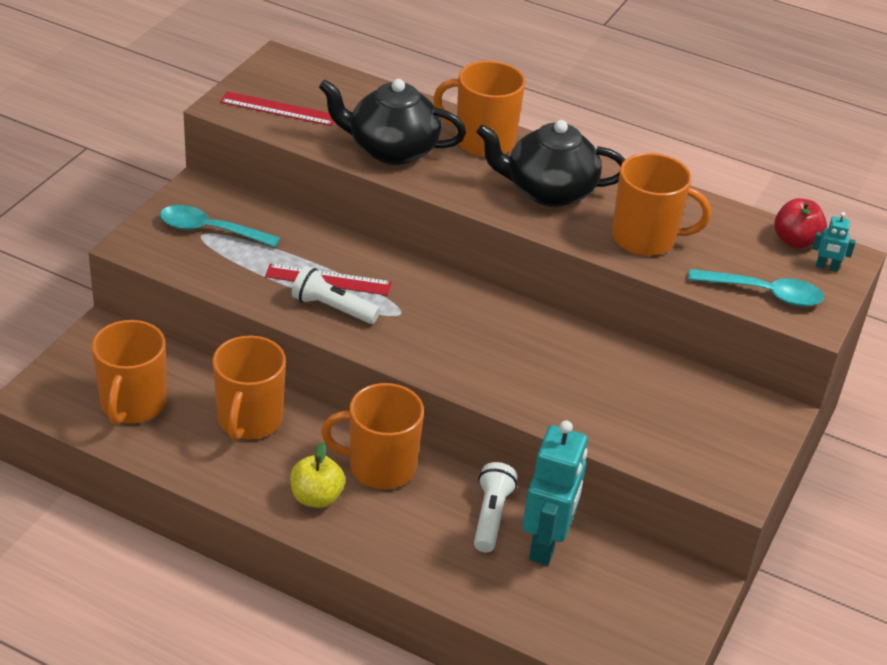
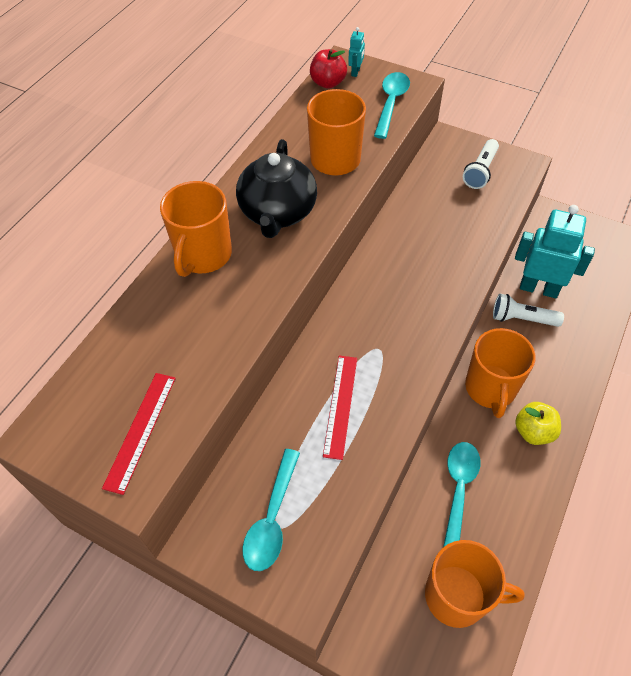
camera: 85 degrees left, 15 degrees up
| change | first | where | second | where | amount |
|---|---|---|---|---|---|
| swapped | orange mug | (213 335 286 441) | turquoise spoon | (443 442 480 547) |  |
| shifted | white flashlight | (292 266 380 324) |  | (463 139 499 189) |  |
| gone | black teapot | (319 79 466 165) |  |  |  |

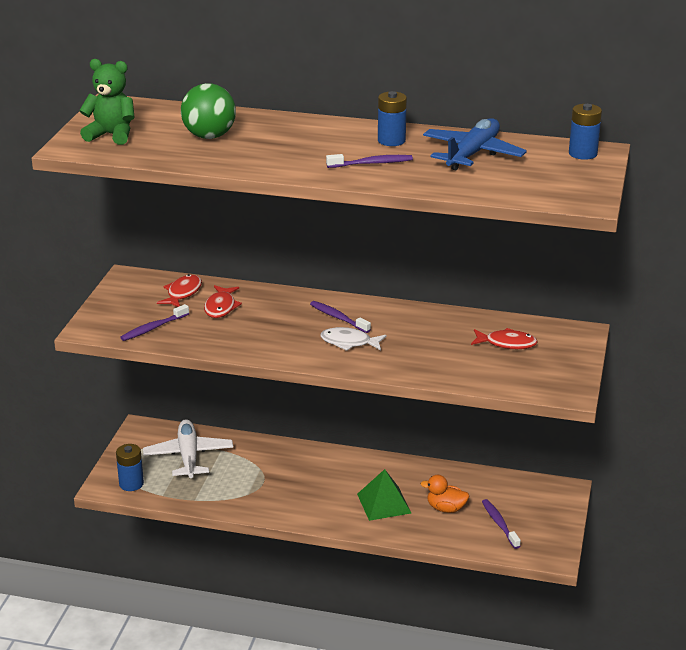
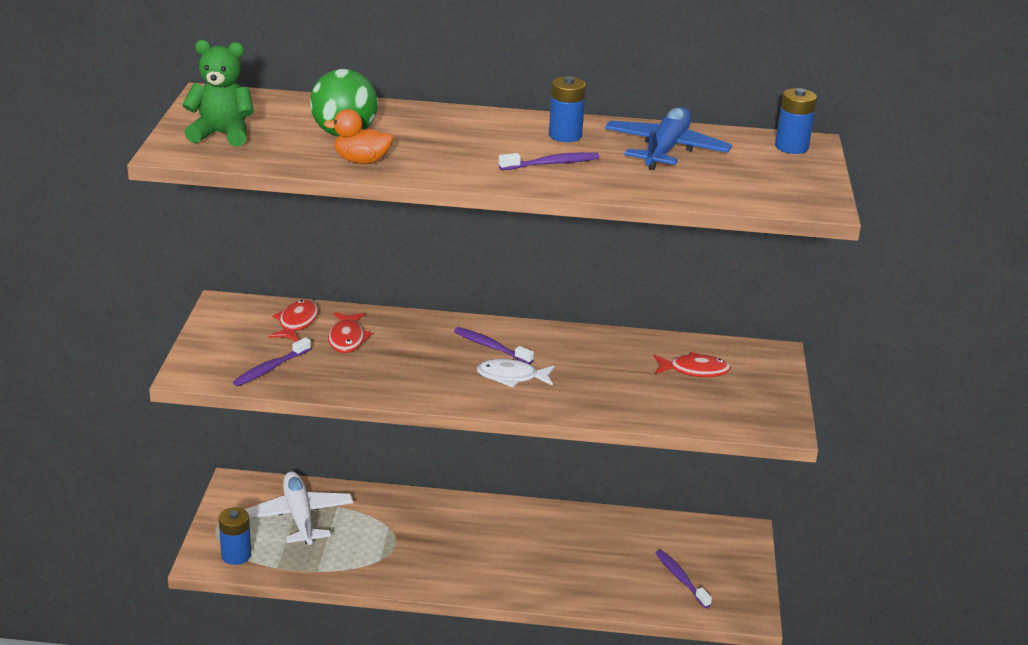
camera: 10 degrees left, 0 degrees up
| change | first | where | second | where | amount |
|---|---|---|---|---|---|
| shifted | orange duck | (420 475 469 513) |  | (324 109 394 164) |  |
| gone | green pyramid | (357 469 411 521) |  |  |  |

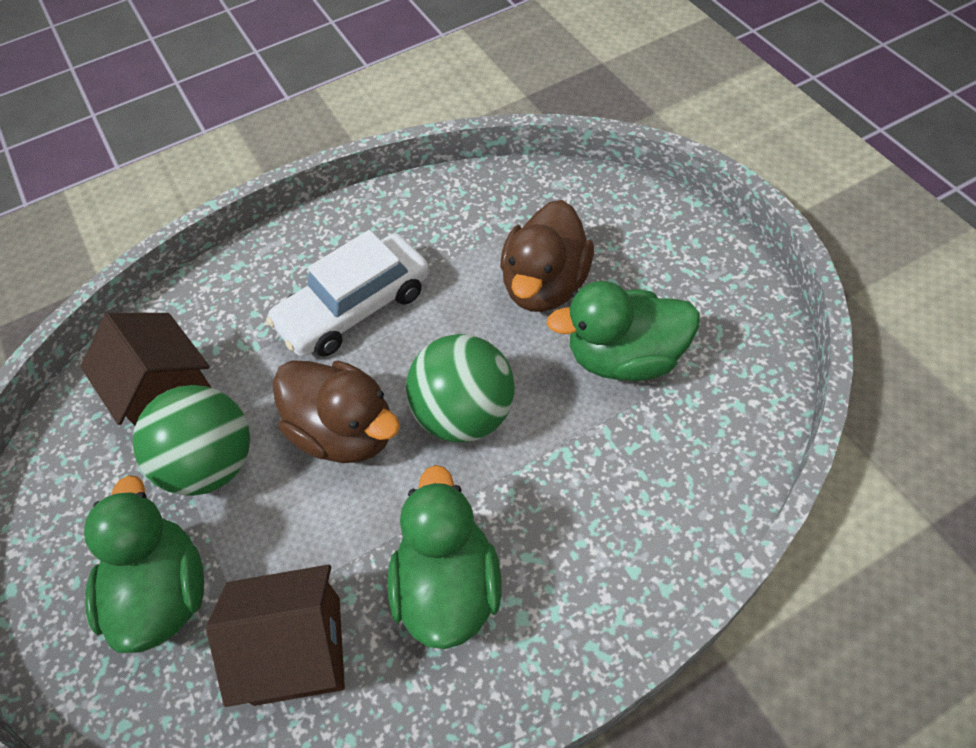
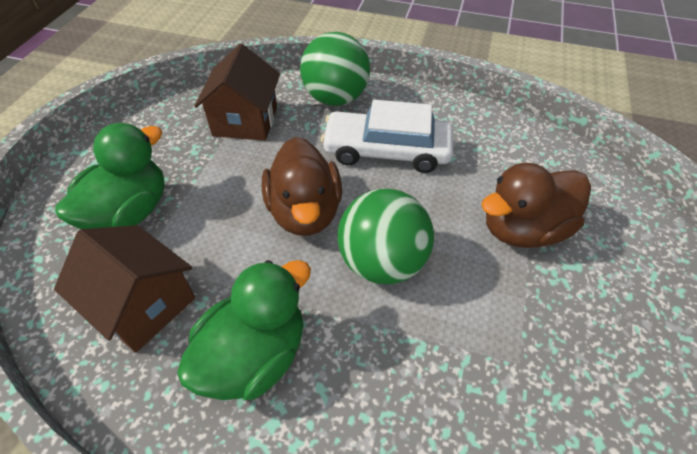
camera: 40 degrees right, 5 degrees down
| change | first | where | second | where | amount |
|---|---|---|---|---|---|
| shifted | green ball | (133 385 250 496) |  | (300 32 370 106) |  |
| gone | green duck | (546 281 700 381) |  |  |  |

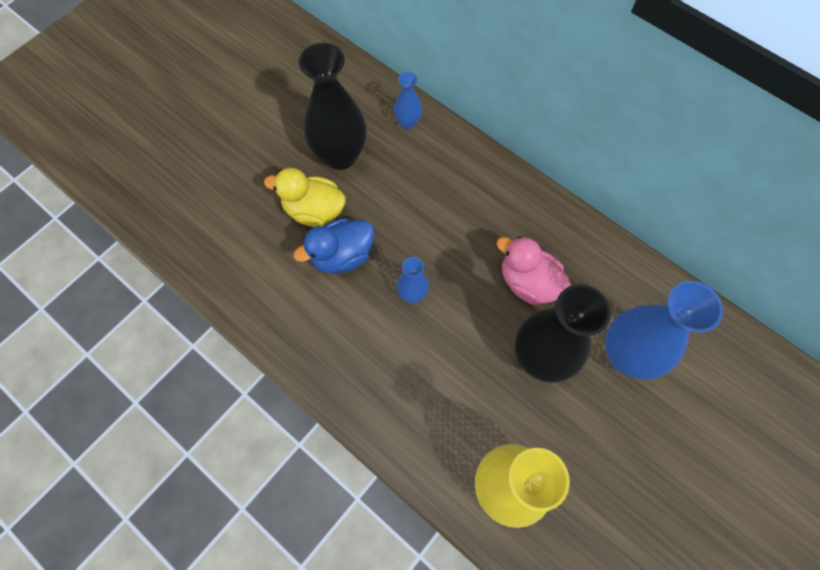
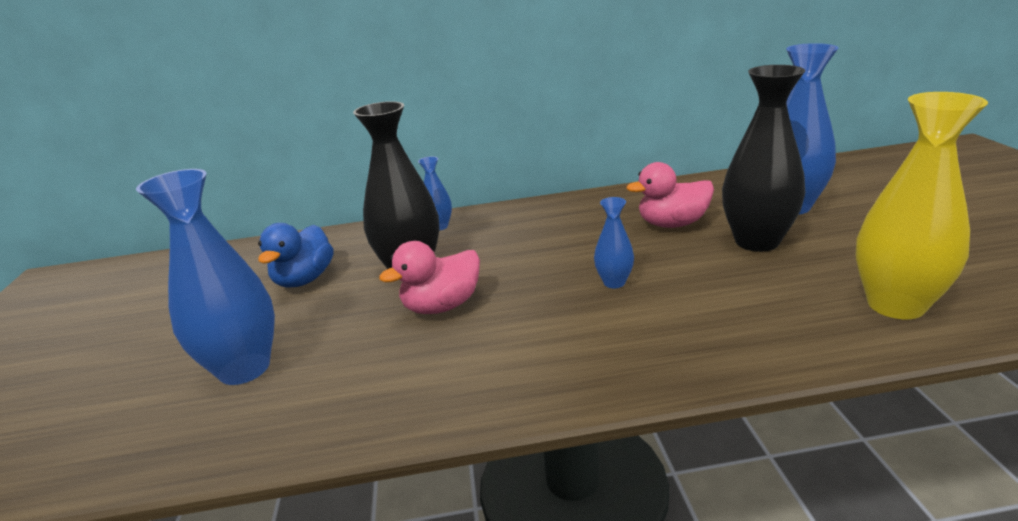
camera: 45 degrees left, 40 degrees down
| change | first | where | second | where | amount |
|---|---|---|---|---|---|
| new |  |  | blue vase | (136 169 275 385) |  |
| shifted | blue duck | (293 218 374 274) |  | (258 223 333 288) |  |
| repainted | yellow duck | (264 168 346 227) | pink duck | (379 241 480 314) |  |

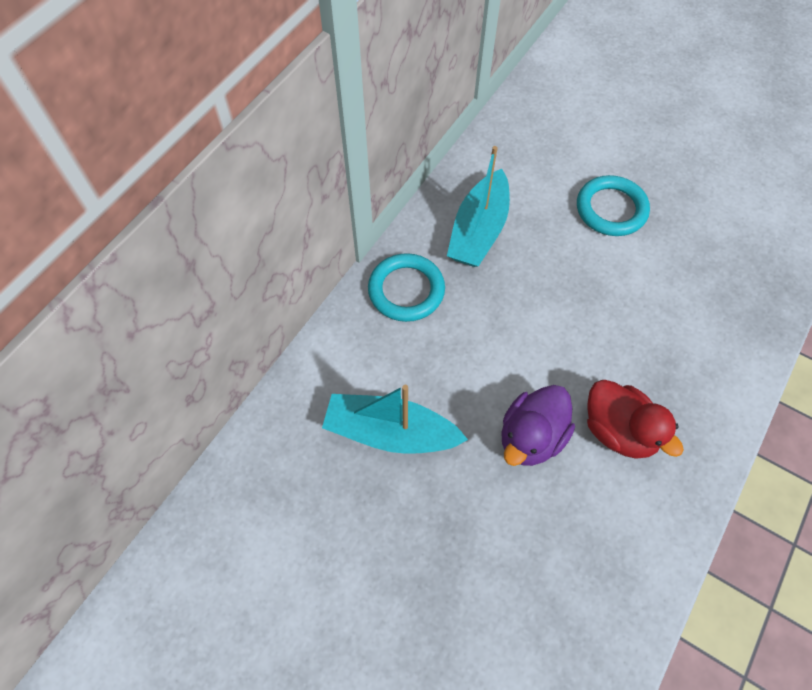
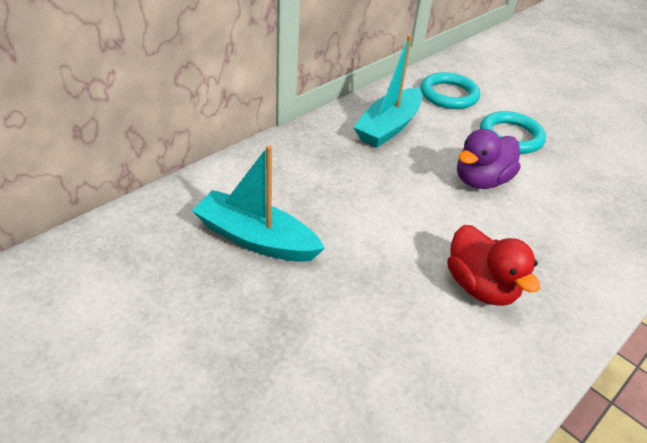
camera: 10 degrees right, 20 degrees down
| change | first | where | second | where | amount |
|---|---|---|---|---|---|
| shifted | turquoise ring | (368 253 445 322) |  | (420 72 480 109) |  |
| shifted | purple duck | (501 385 575 466) |  | (457 129 520 189) |  |

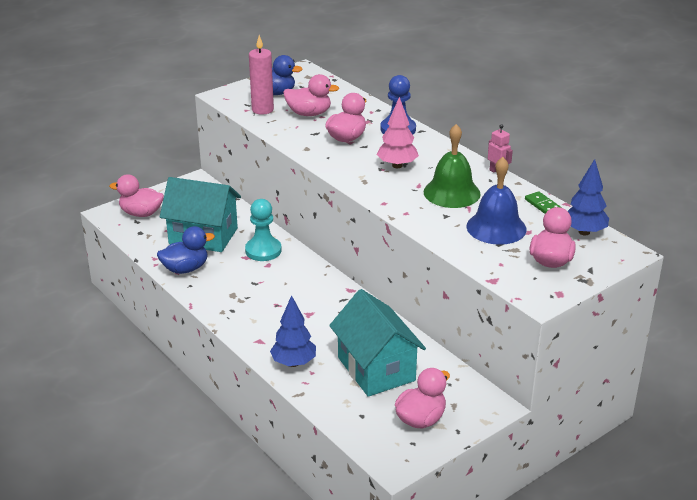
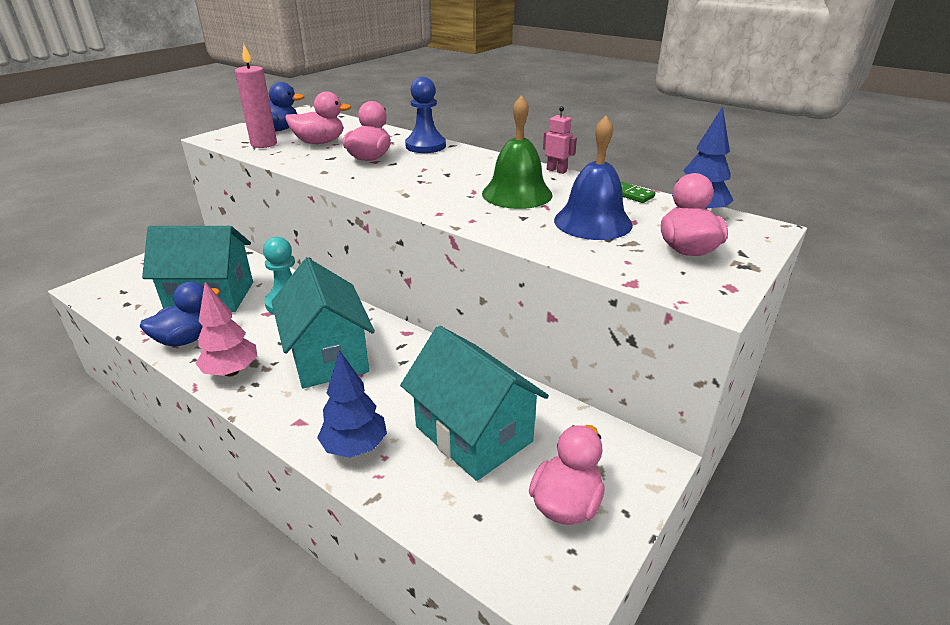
camera: 15 degrees left, 0 degrees up
| change | first | where | second | where | amount |
|---|---|---|---|---|---|
| shifted | pink tree | (377 97 419 168) |  | (196 282 257 376) |  |
| new |  |  | turquoise house | (271 258 375 388) |  |
| gone | pink duck | (109 174 164 217) |  |  |  |

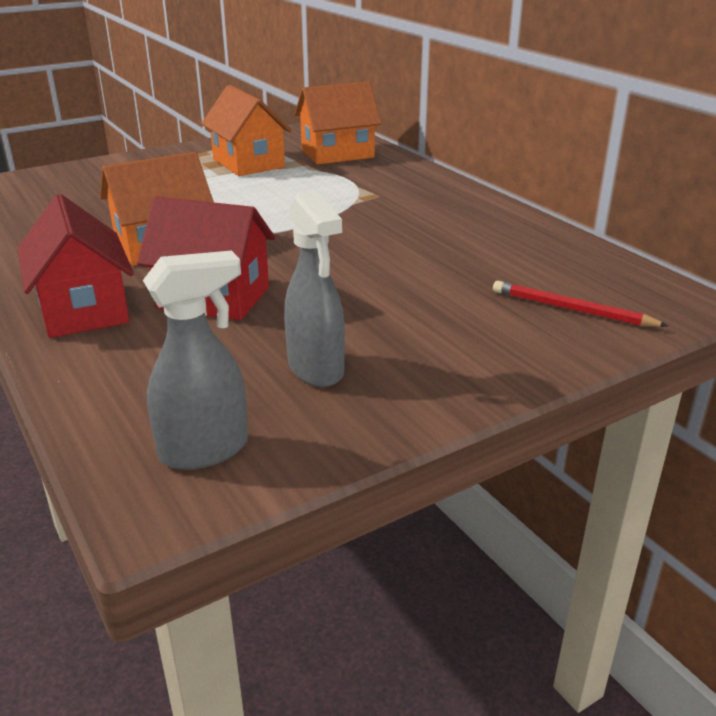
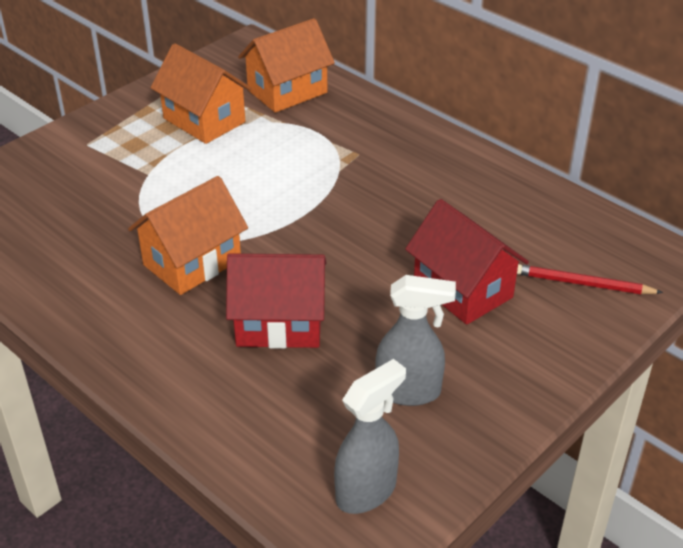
camera: 15 degrees left, 10 degrees up
| change | first | where | second | where | amount |
|---|---|---|---|---|---|
| rotated | grey spray bottle | (284 191 345 387) |  | (376 275 456 406) | 45 degrees counterclockwise |
| shifted | red house | (17 194 134 338) |  | (405 199 529 325) |  |

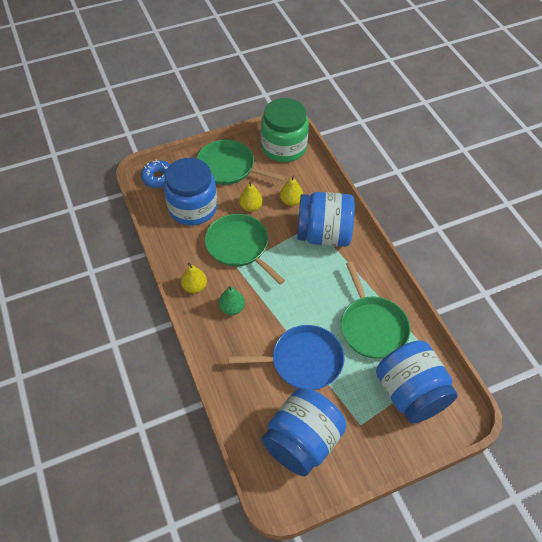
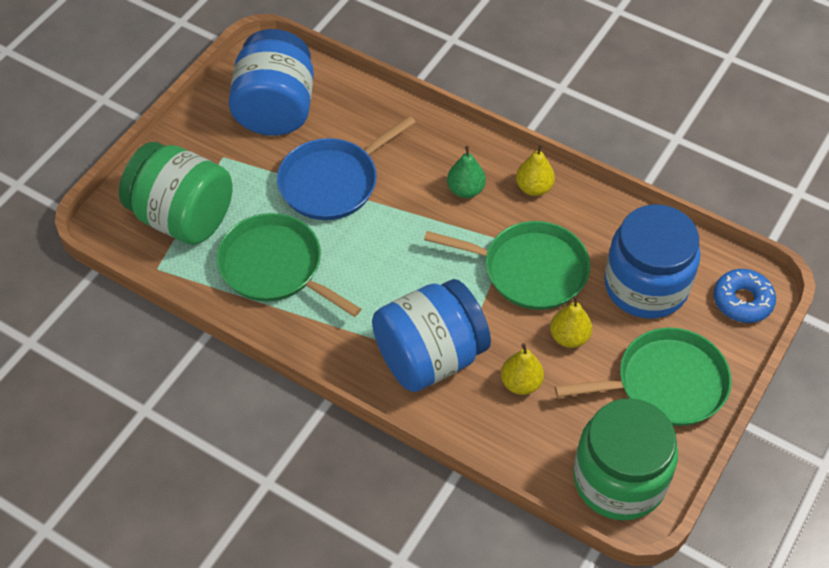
camera: 145 degrees right, 0 degrees up
| change | first | where | second | where | amount |
|---|---|---|---|---|---|
| repainted | blue jar | (376 341 458 423) | green jar | (119 142 233 245) |  |

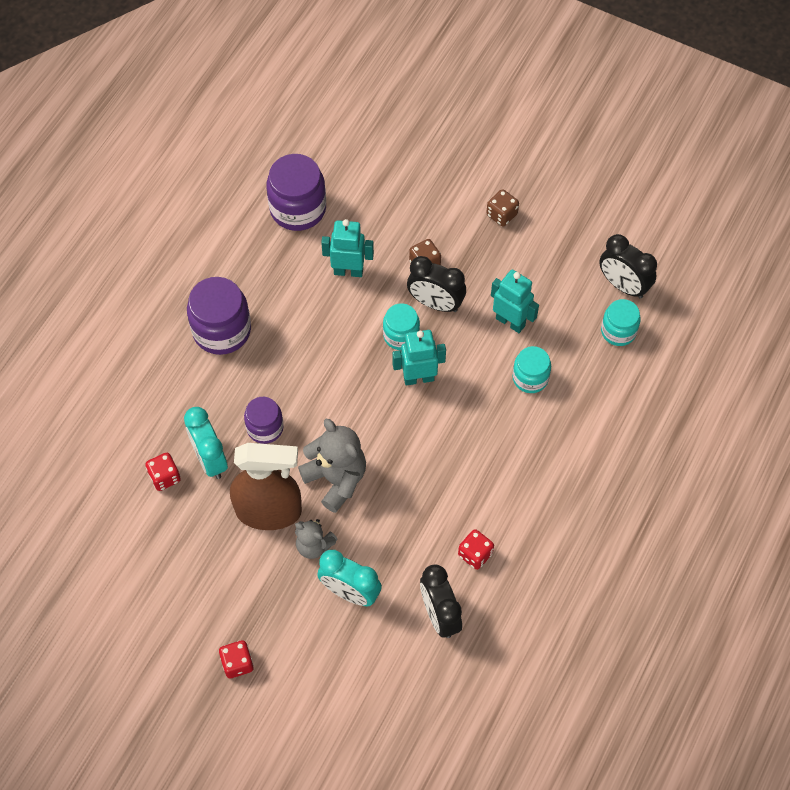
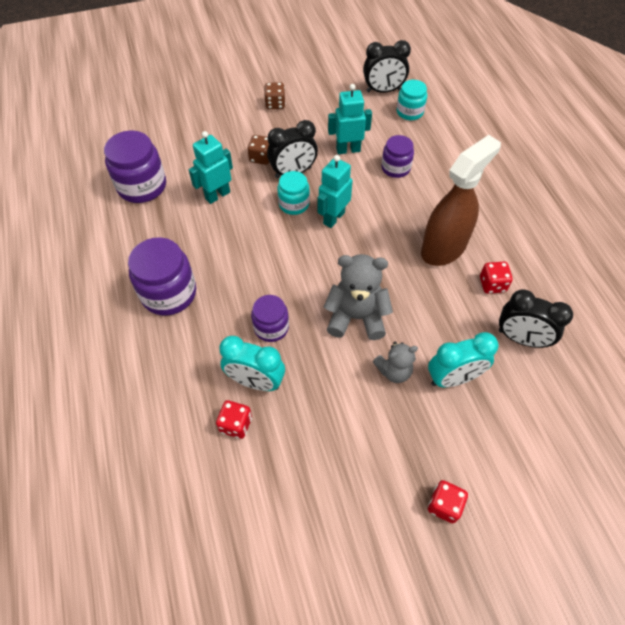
camera: 45 degrees left, 5 degrees down
| change | first | where | second | where | amount |
|---|---|---|---|---|---|
| repainted | turquoise jar | (512 346 551 393) | purple jar | (381 135 414 178) |  |
| shifted | brown spray bottle | (230 443 302 530) |  | (421 135 501 266) |  |

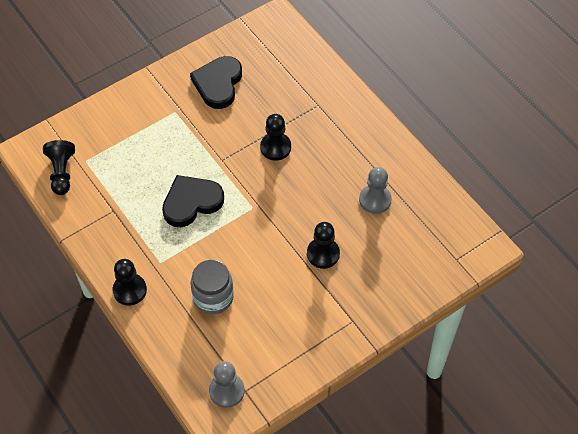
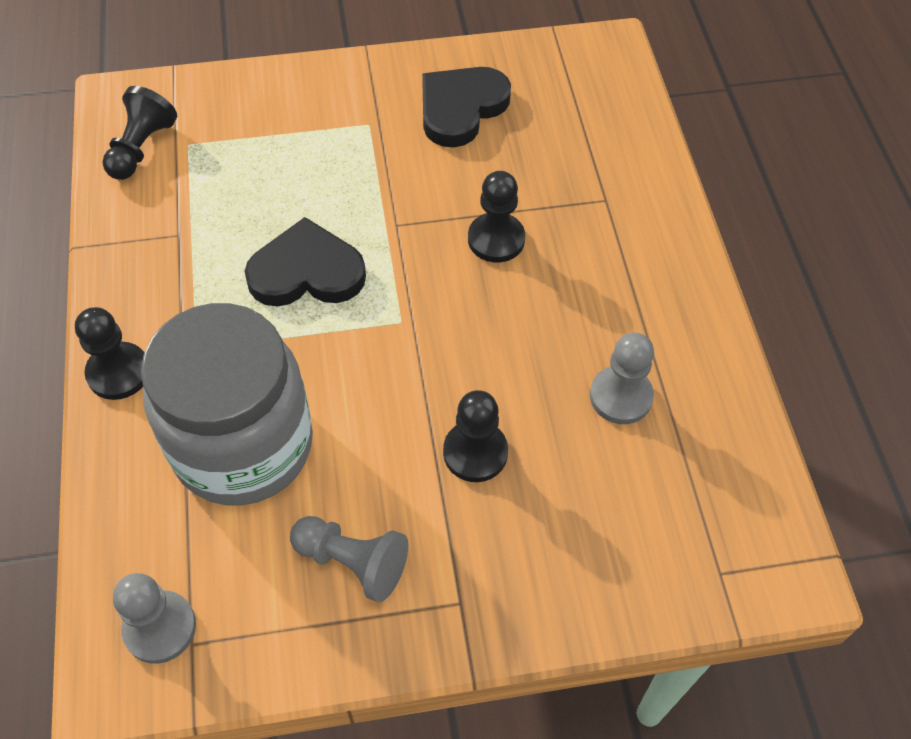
camera: 25 degrees right, 0 degrees up
| change | first | where | second | where | amount |
|---|---|---|---|---|---|
| scaled | grey jar | (191 260 234 314) |  | (141 303 313 506) | x1.81 |
| new |  |  | grey pawn | (290 516 408 602) |  |

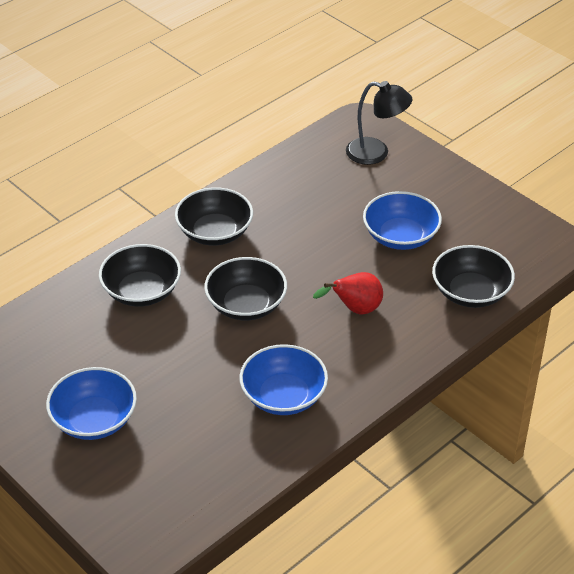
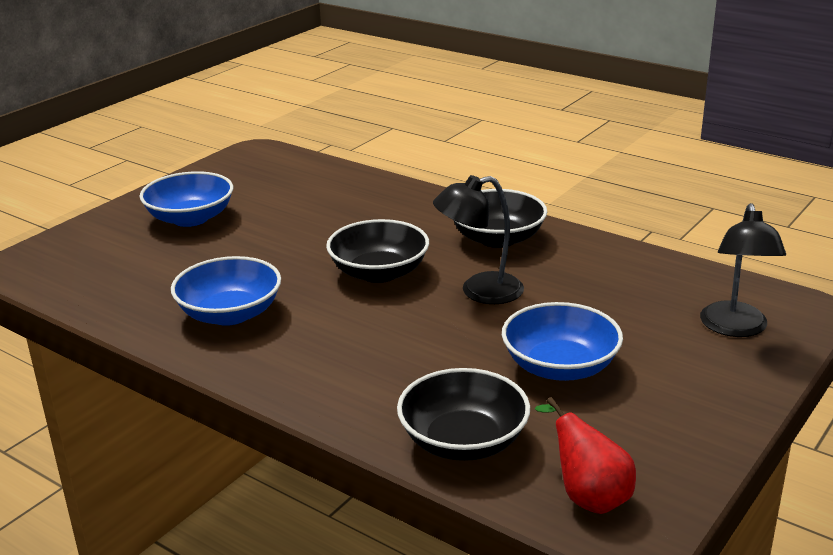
camera: 80 degrees right, 15 degrees down
| change | first | where | second | where | amount |
|---|---|---|---|---|---|
| new |  |  | black lamp | (433 175 524 304) |  |
| shifted | red pear | (313 272 383 315) |  | (535 397 636 514) |  |
| gone | black bowl | (99 244 181 307) |  |  |  |

